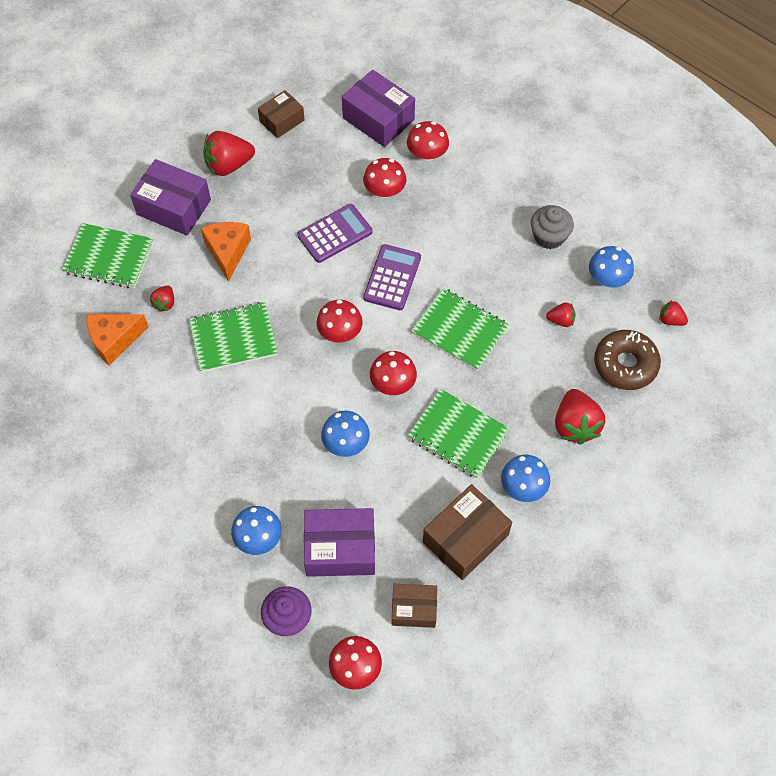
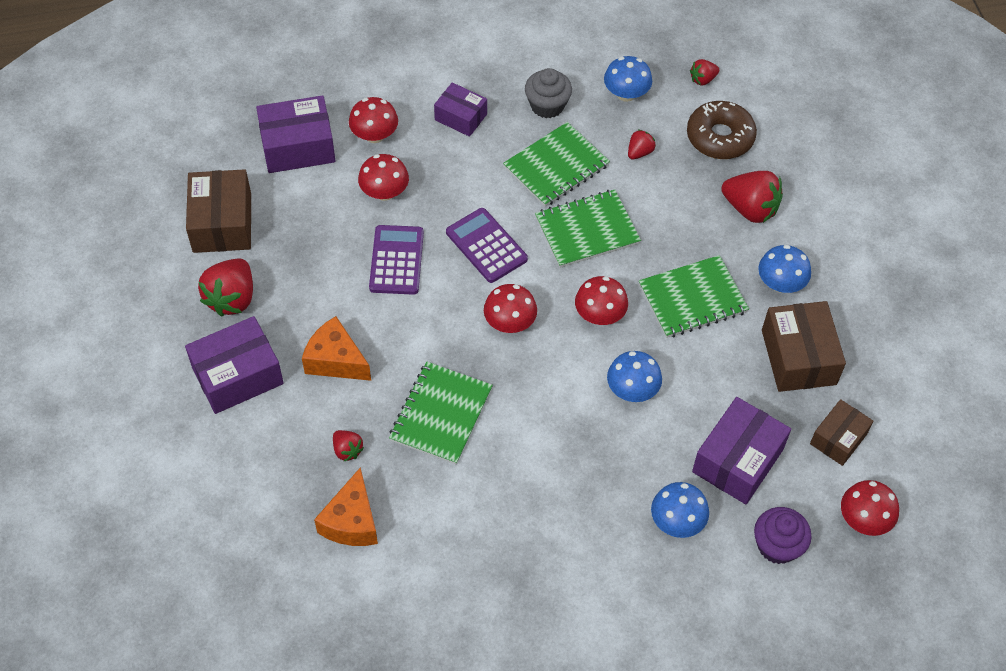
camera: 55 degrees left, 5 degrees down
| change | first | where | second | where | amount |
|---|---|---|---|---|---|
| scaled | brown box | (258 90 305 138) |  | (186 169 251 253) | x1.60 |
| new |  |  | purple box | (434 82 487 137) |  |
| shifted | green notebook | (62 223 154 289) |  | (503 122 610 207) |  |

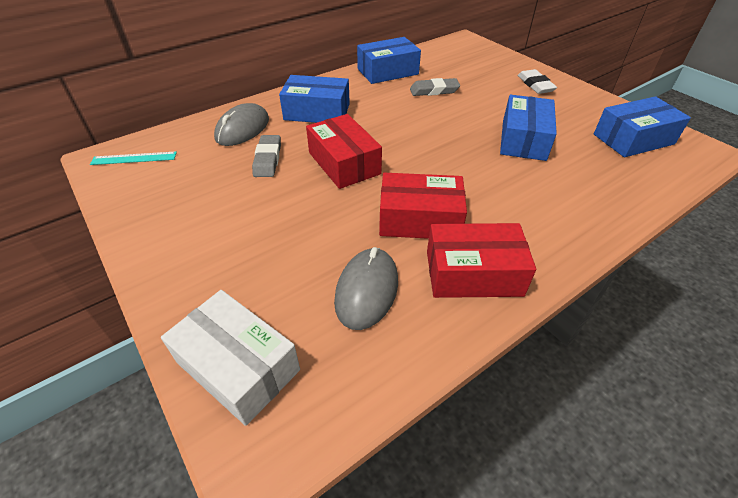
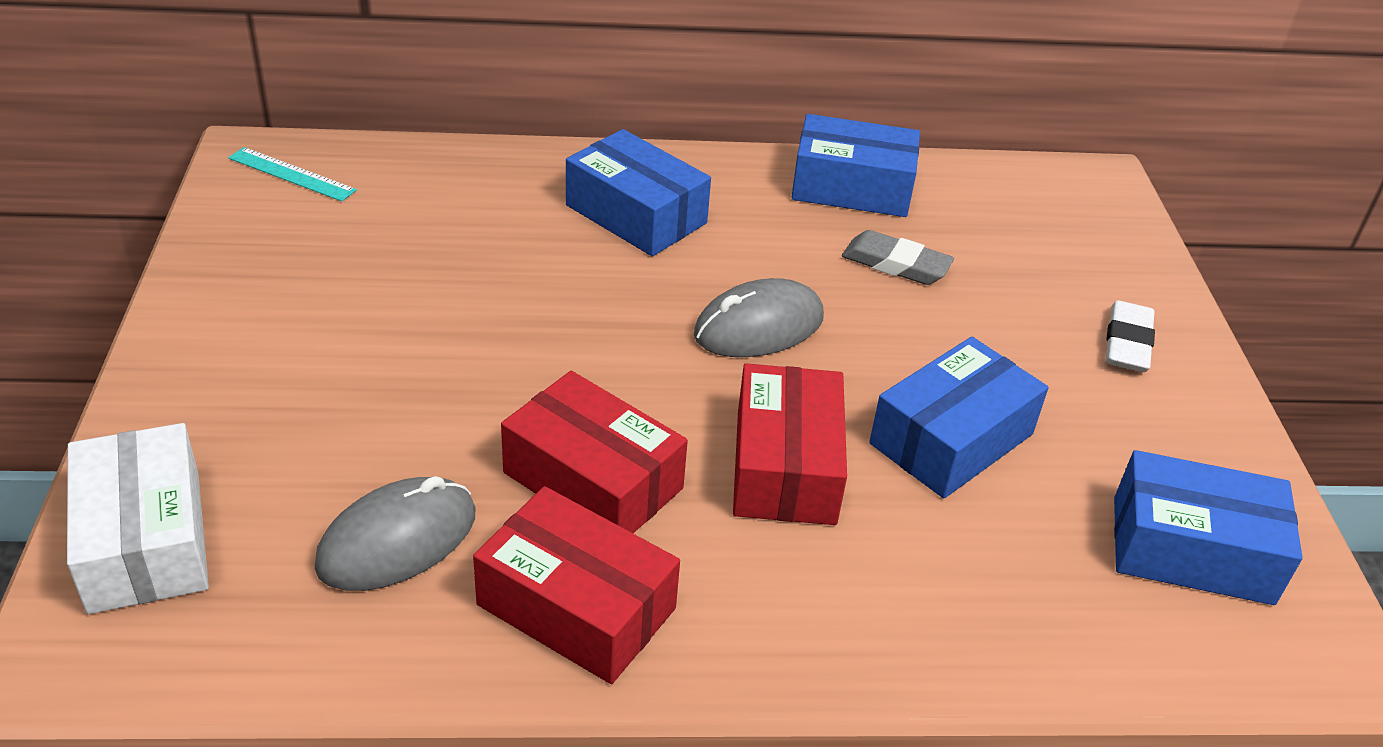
camera: 30 degrees right, 5 degrees down
| change | first | where | second | where | amount |
|---|---|---|---|---|---|
| shifted | grey mouse | (214 103 269 146) |  | (694 278 824 357) |  |
| shifted | red box | (306 114 382 189) |  | (733 363 847 525) |  |
| gone | grey eraser | (252 135 281 177) |  |  |  |

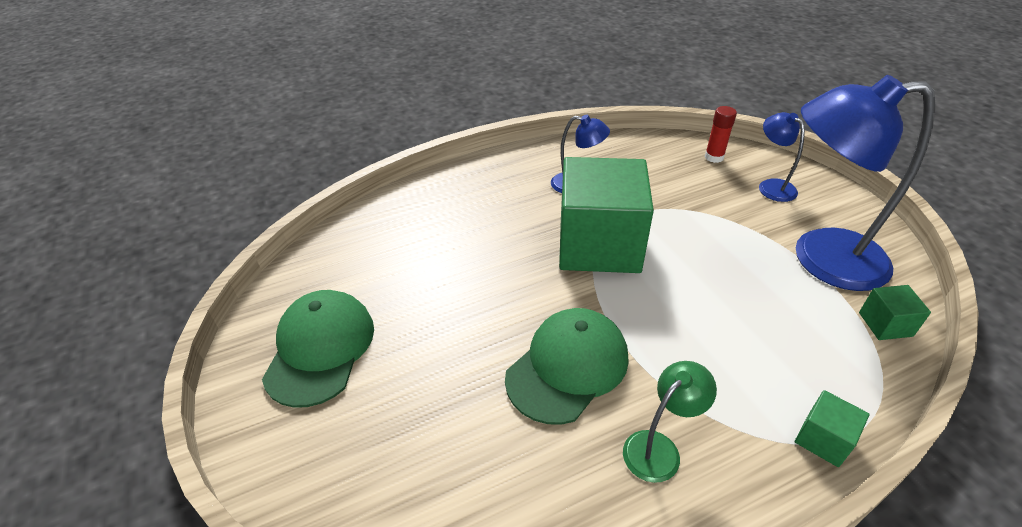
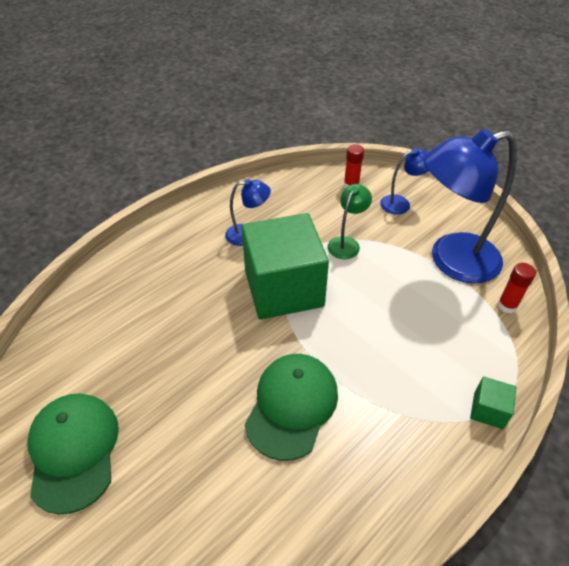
camera: 20 degrees left, 5 degrees up
| change | first | where | second | where | amount |
|---|---|---|---|---|---|
| shifted | green lamp | (623 361 717 483) |  | (328 184 372 259) |  |
| rotated | blue lamp | (759 112 805 202) |  | (380 148 429 215) | 120 degrees clockwise |
| swapped | green cube | (859 285 931 340) | red glue stick | (497 263 536 313) |  |

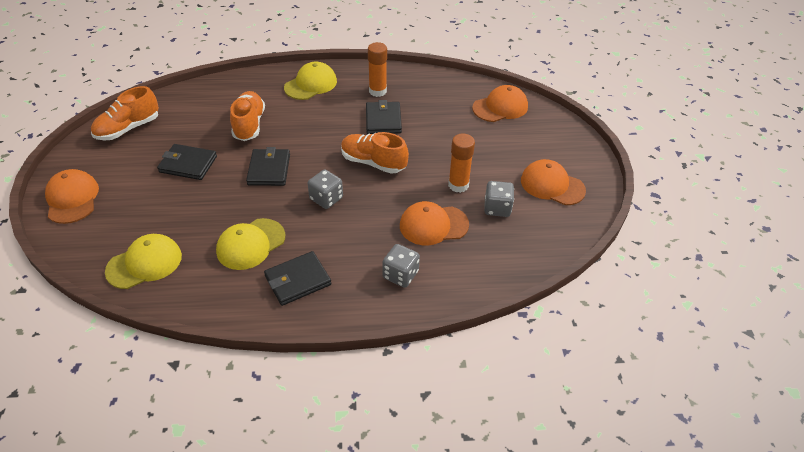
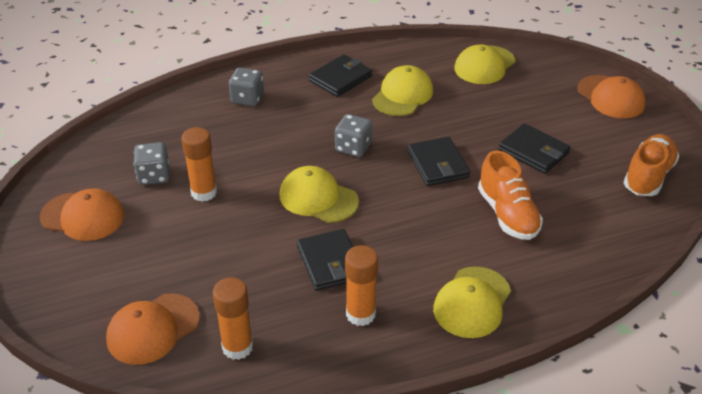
camera: 165 degrees right, 5 degrees down
| change | first | where | second | where | amount |
|---|---|---|---|---|---|
| new |  |  | orange glue stick | (213 277 253 360) |  |
| swapped | orange shoe | (341 132 409 174) | yellow cap | (279 166 359 223) |  |
| rotated | black wallet | (157 144 217 180) |  | (498 123 571 174) | 45 degrees clockwise |
| gone | orange cap | (400 201 469 245) |  |  |  |

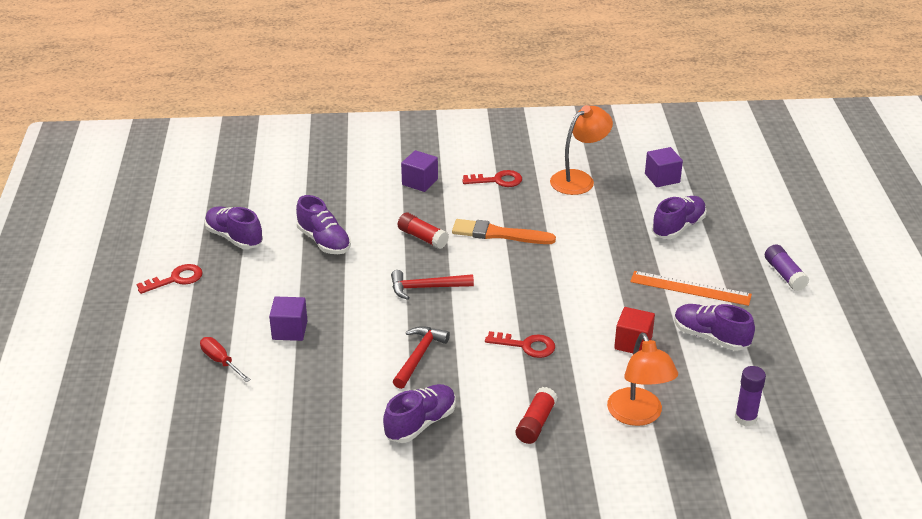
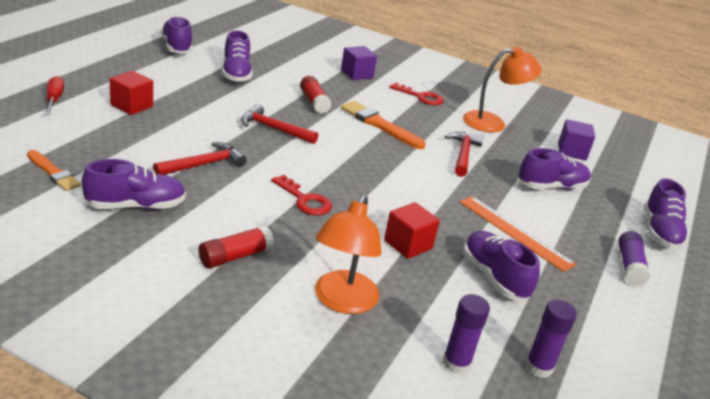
camera: 25 degrees right, 5 degrees down
| change | first | where | second | where | amount |
|---|---|---|---|---|---|
| new |  |  | orange brush | (27 150 81 191) |  |
| repainted | purple cube | (269 297 307 341) | red cube | (110 71 153 115) |  |
| new |  |  | red hammer | (445 132 484 177) |  |
| new |  |  | purple glue stick | (525 299 577 378) |  |
| new |  |  | purple shoe | (644 178 688 249) |  |
| gone | red key | (136 264 203 294) |  |  |  |

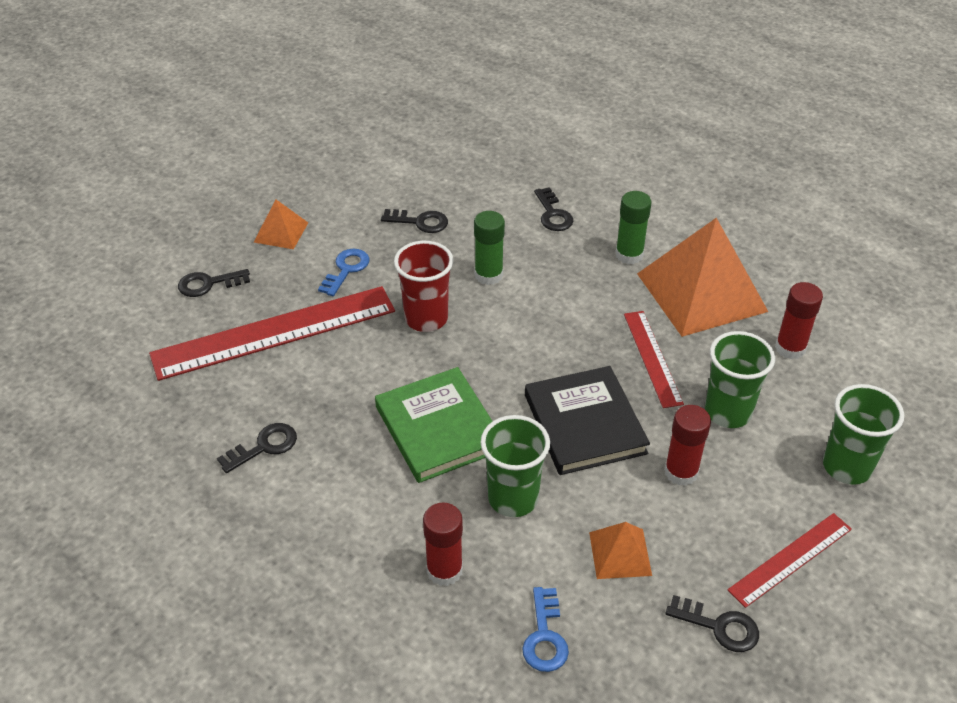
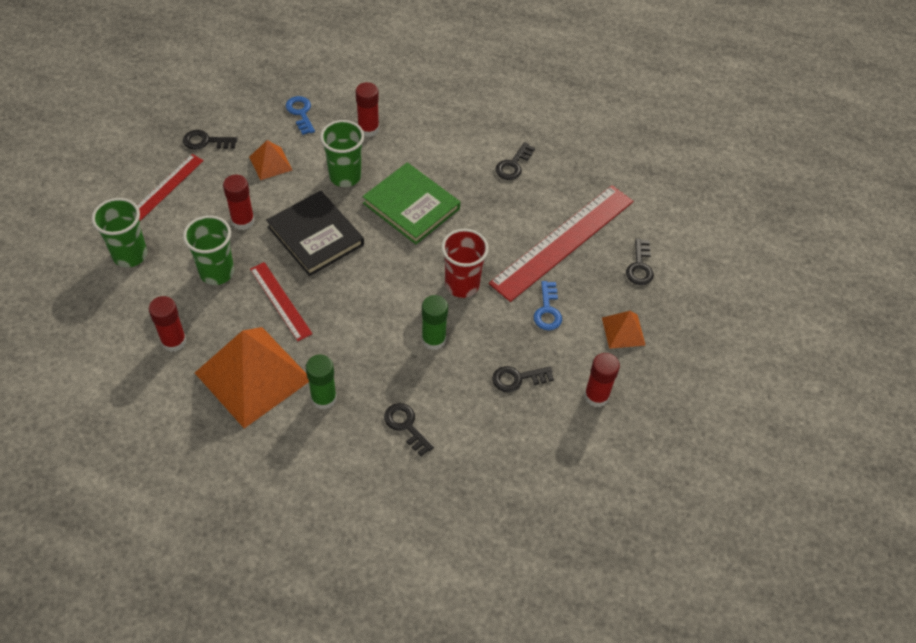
camera: 155 degrees right, 10 degrees up
| change | first | where | second | where | amount |
|---|---|---|---|---|---|
| new |  |  | red glue stick | (584 353 620 407) |  |
| rotated | black key | (178 269 250 297) |  | (626 239 654 285) | 135 degrees clockwise |

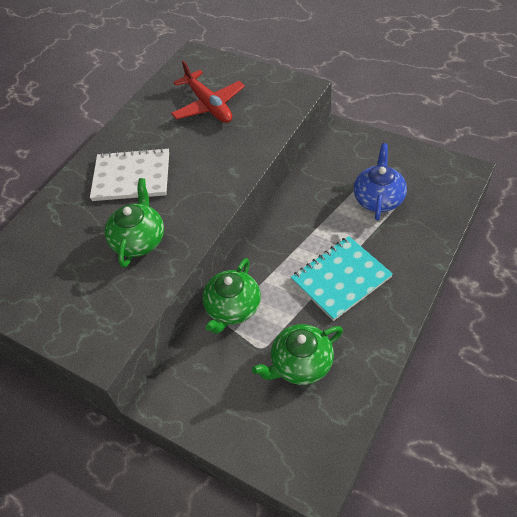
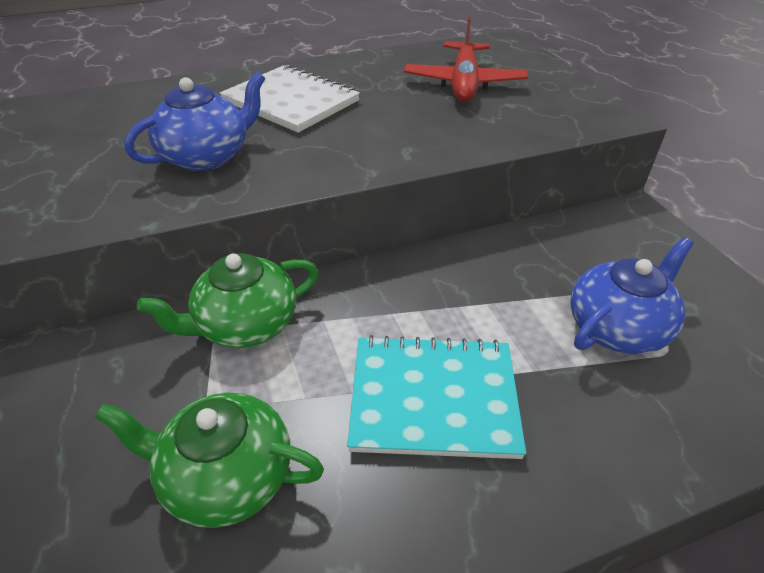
camera: 35 degrees right, 10 degrees down
| change | first | where | second | where | amount |
|---|---|---|---|---|---|
| repainted | green teapot | (105 178 164 268) | blue teapot | (124 72 265 171) |  |

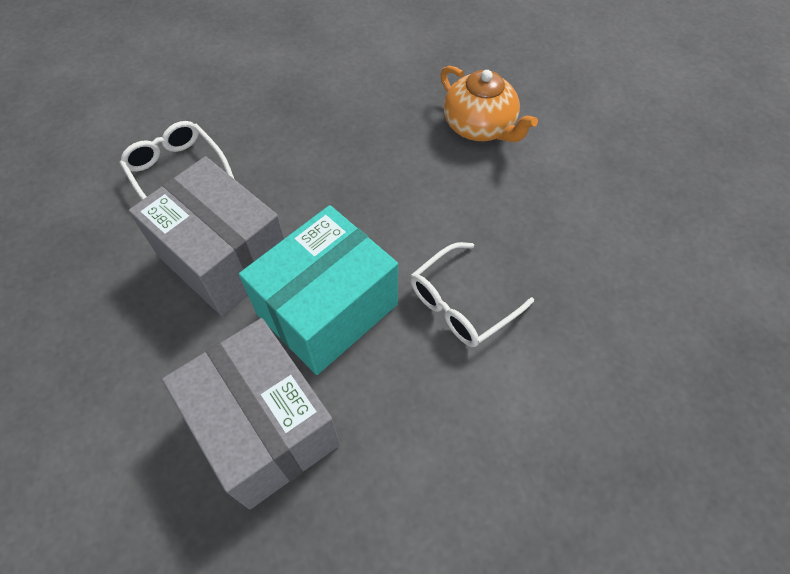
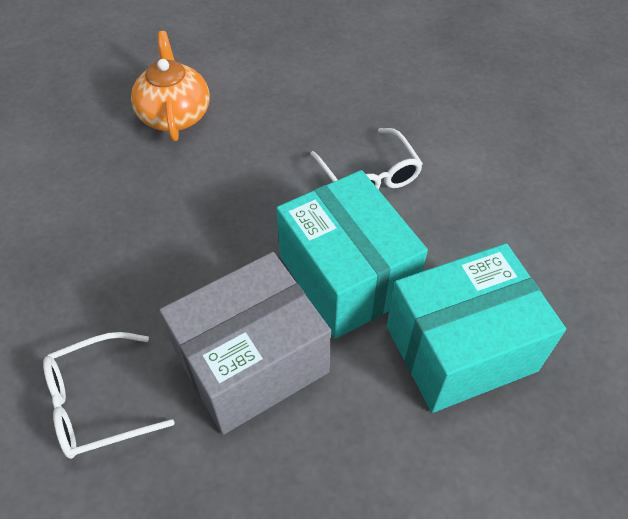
camera: 75 degrees left, 5 degrees down
| change | first | where | second | where | amount |
|---|---|---|---|---|---|
| rotated | orange teapot | (440 66 538 142) |  | (131 31 210 141) | 75 degrees counterclockwise |
| repainted | grey box | (162 318 340 509) | turquoise box | (387 243 566 413) |  |

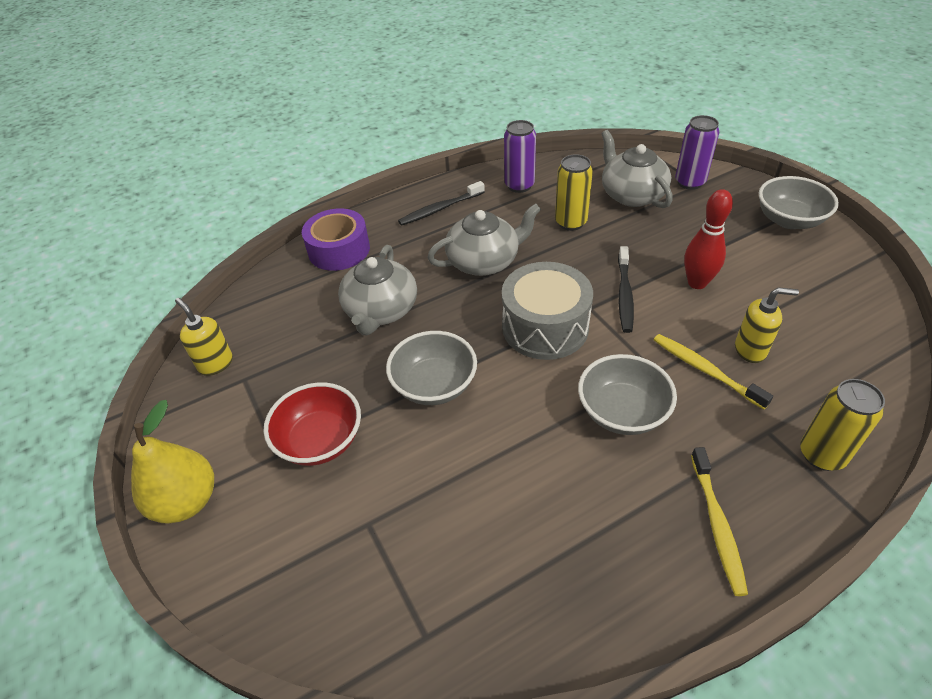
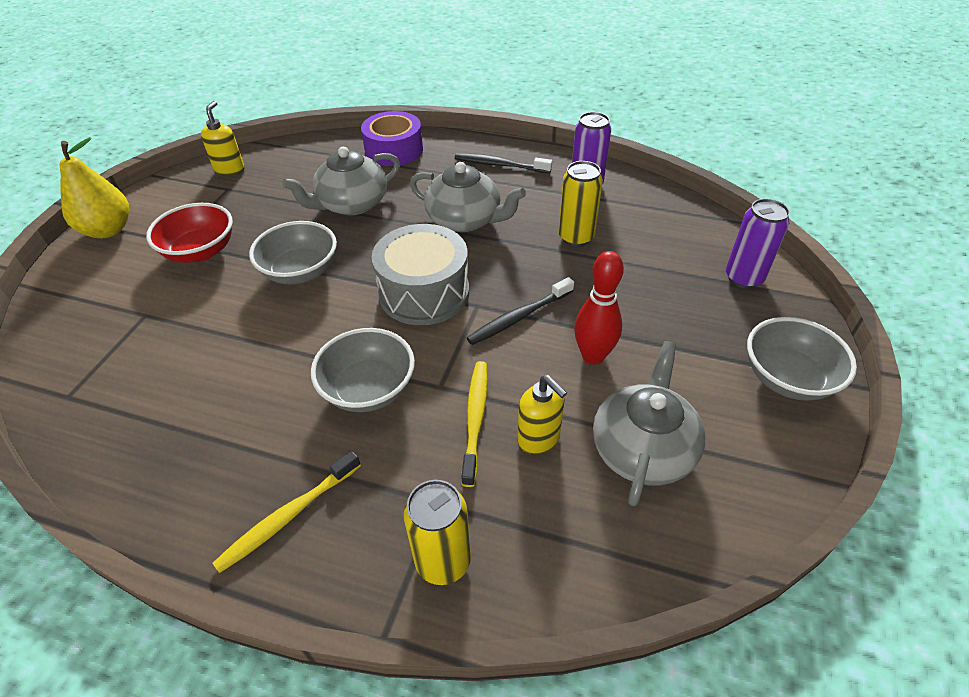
camera: 45 degrees right, 0 degrees up
| change | first | where | second | where | amount |
|---|---|---|---|---|---|
| shifted | grey teapot | (601 130 673 208) |  | (593 341 705 506) |  |

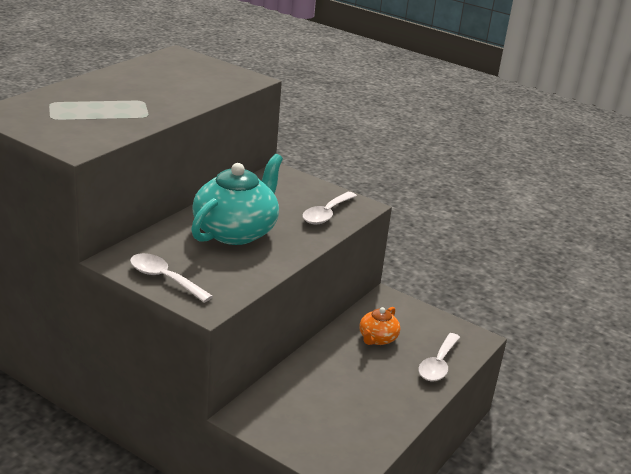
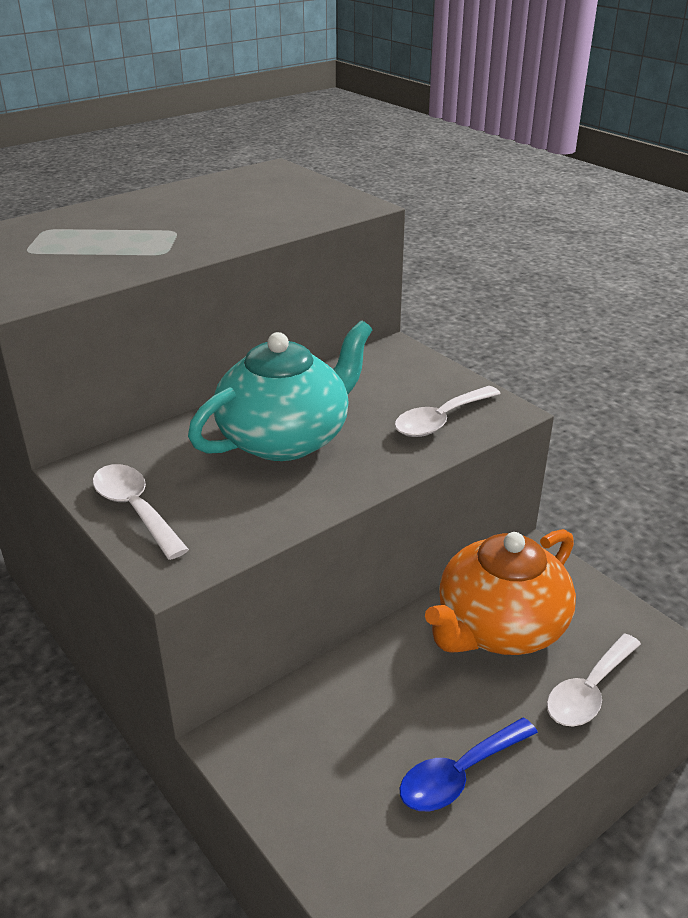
camera: 20 degrees right, 5 degrees up
| change | first | where | second | where | amount |
|---|---|---|---|---|---|
| new |  |  | blue spoon | (400 718 538 811) |  |
| scaled | orange teapot | (359 307 400 345) |  | (425 529 576 655) | x2.00 |

